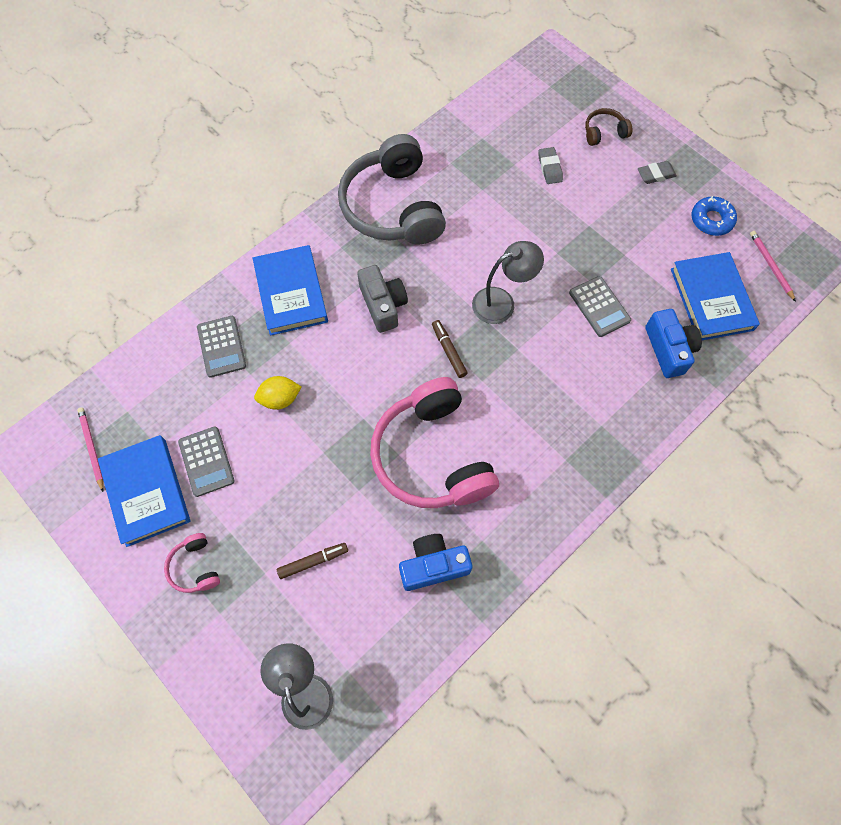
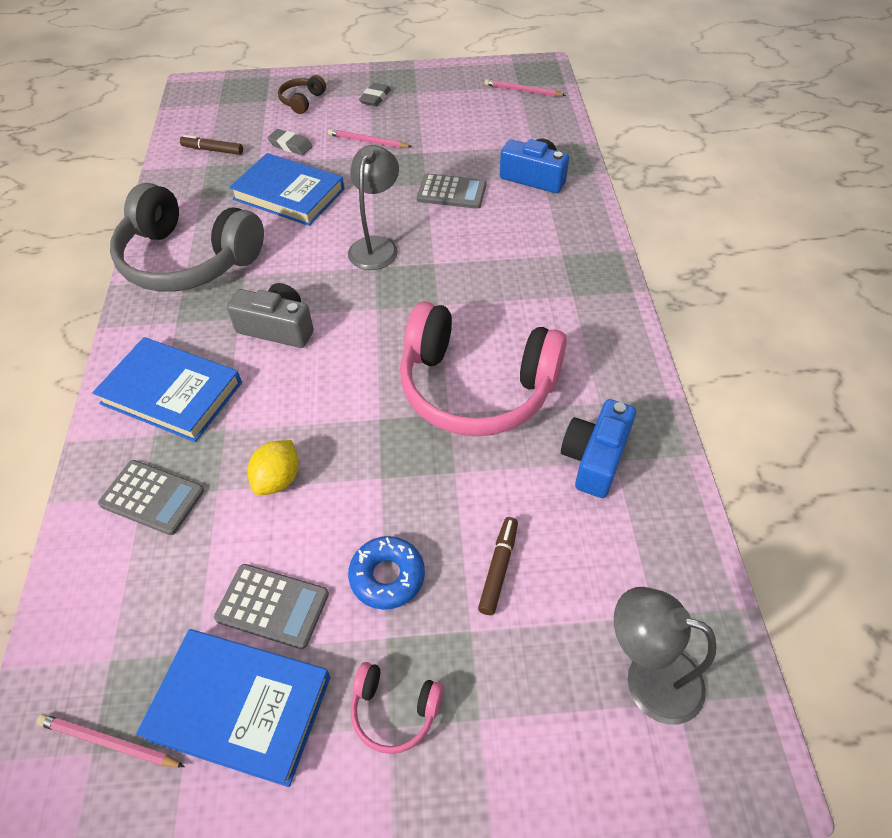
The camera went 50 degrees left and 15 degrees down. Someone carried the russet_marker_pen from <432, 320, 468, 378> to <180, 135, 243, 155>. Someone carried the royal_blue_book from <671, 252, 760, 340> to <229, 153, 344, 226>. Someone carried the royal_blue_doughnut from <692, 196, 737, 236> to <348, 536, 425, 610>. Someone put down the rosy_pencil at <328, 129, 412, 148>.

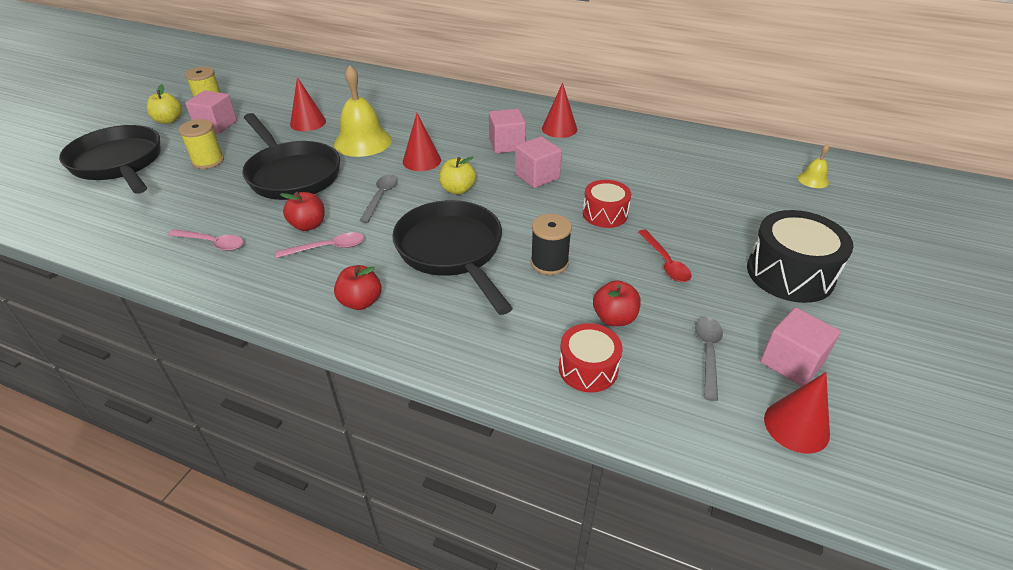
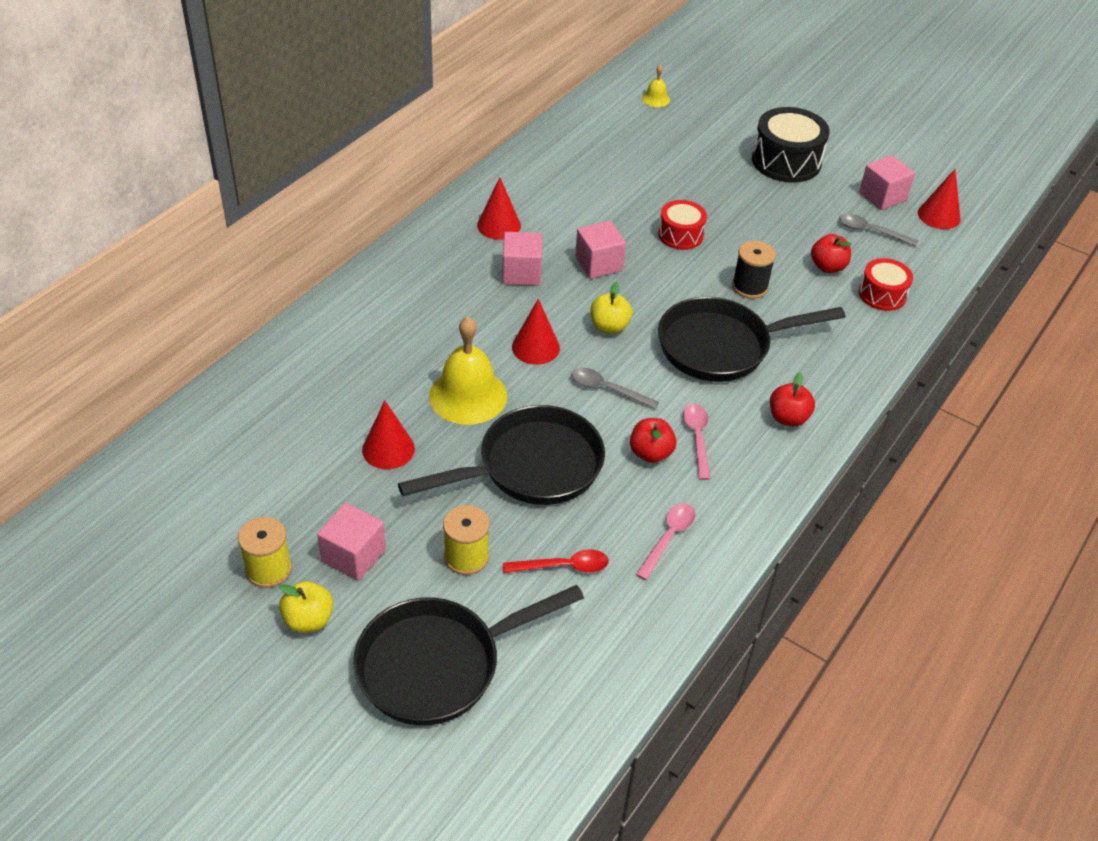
The camera went 80 degrees left and 5 degrees up. Someone carried the crimson_spoon from <638, 230, 692, 282> to <503, 549, 609, 573>.

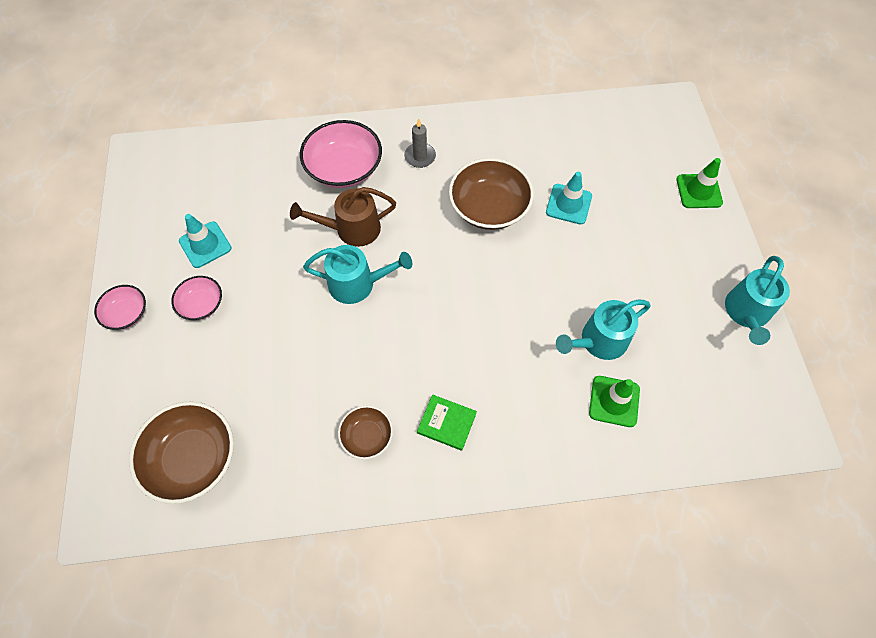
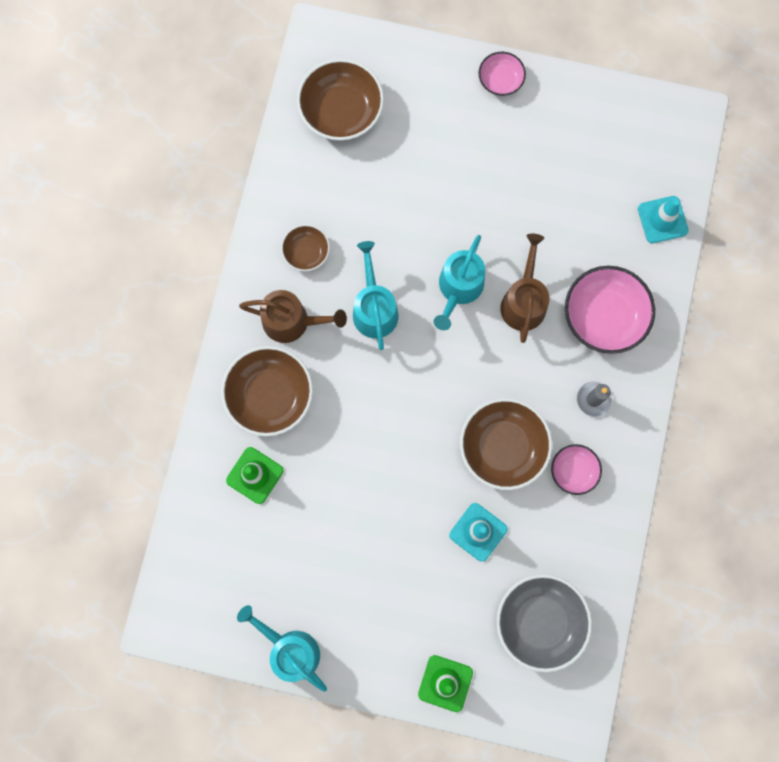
The camera went 110 degrees right and 15 degrees up. Someone carried the rosy_serving_bowl from <171, 276, 222, 320> to <551, 444, 602, 495>. Someone carried the aqua_road_cone from <179, 214, 231, 268> to <638, 196, 689, 243>. Someone swapped the emerald_book at <417, 394, 477, 451> for the russet_sprinkling_can at <239, 290, 347, 343>. Someone carried the aqua_sprinkling_can from <556, 300, 651, 360> to <353, 241, 399, 350>. Someone put down the russet_serving_bowl at <221, 346, 313, 436>. Someone put down the grey_serving_bowl at <496, 574, 592, 672>.

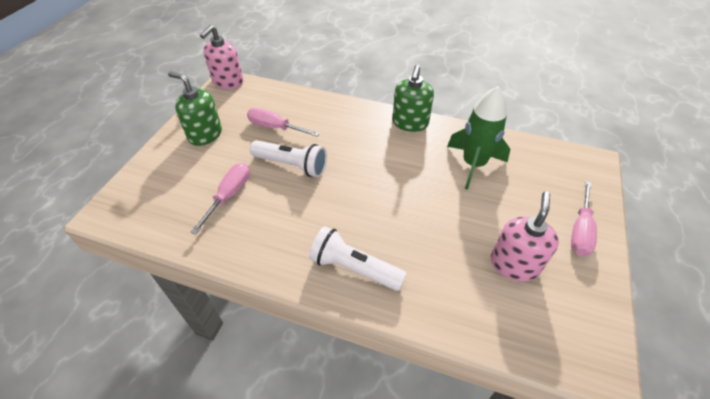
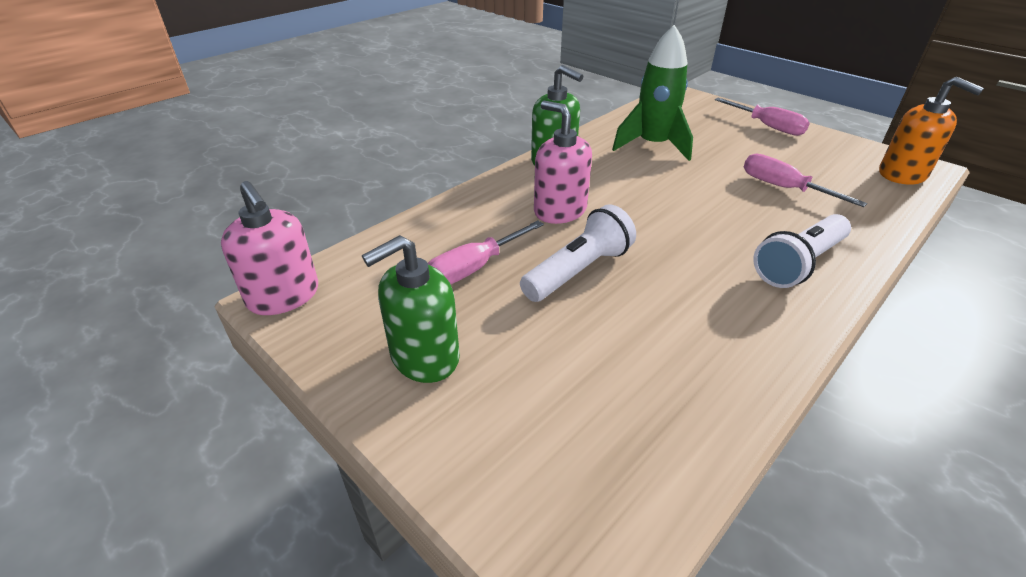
The camera went 65 degrees left and 10 degrees down. Someone carried the rosy_screwdriver from <190, 163, 250, 235> to <744, 153, 867, 207>. Someone carried the rosy_soap_pump from <491, 191, 559, 282> to <534, 101, 592, 224>. Someone put down the bright_orange_soap_pump at <879, 76, 984, 185>.

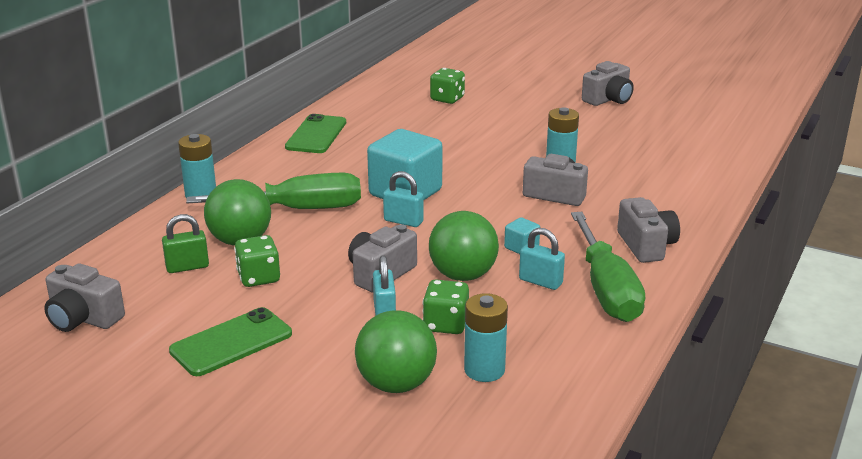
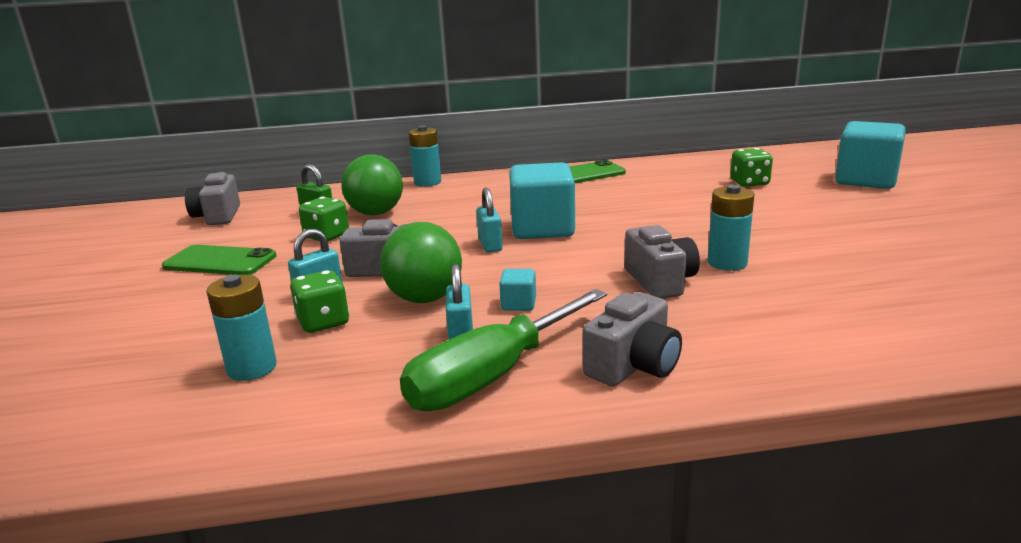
The camera went 55 degrees right and 5 degrees down. Someone took away the emerald_screwdriver at <186, 173, 361, 209>. Someone took away the emerald_ball at <355, 310, 437, 393>. Someone took away the grey_photo_camera at <582, 61, 634, 106>. Someone put down the aqua_solid_cube at <835, 121, 906, 189>.

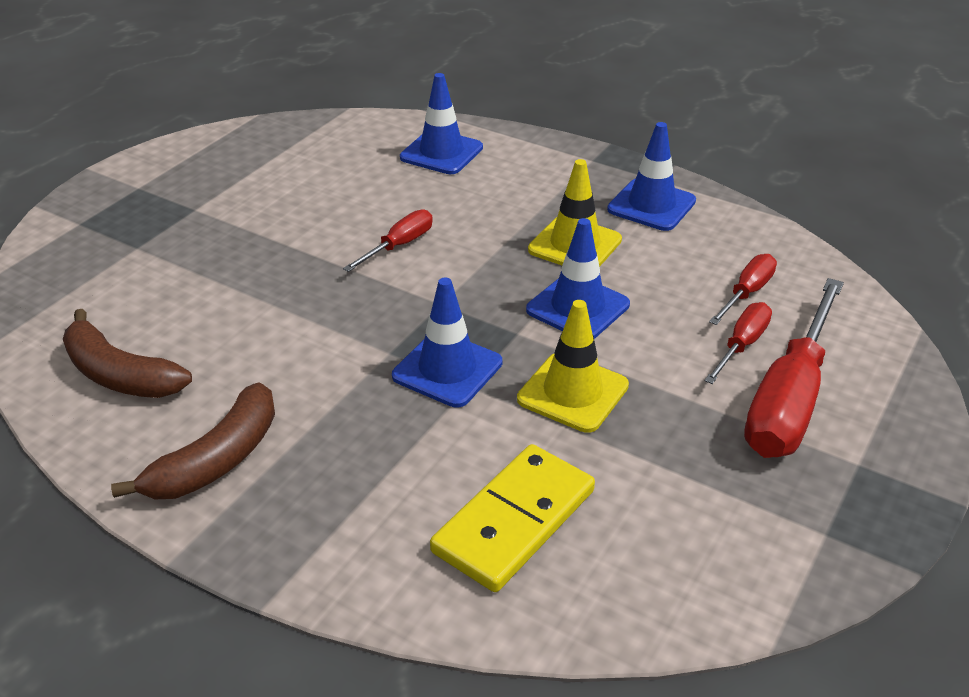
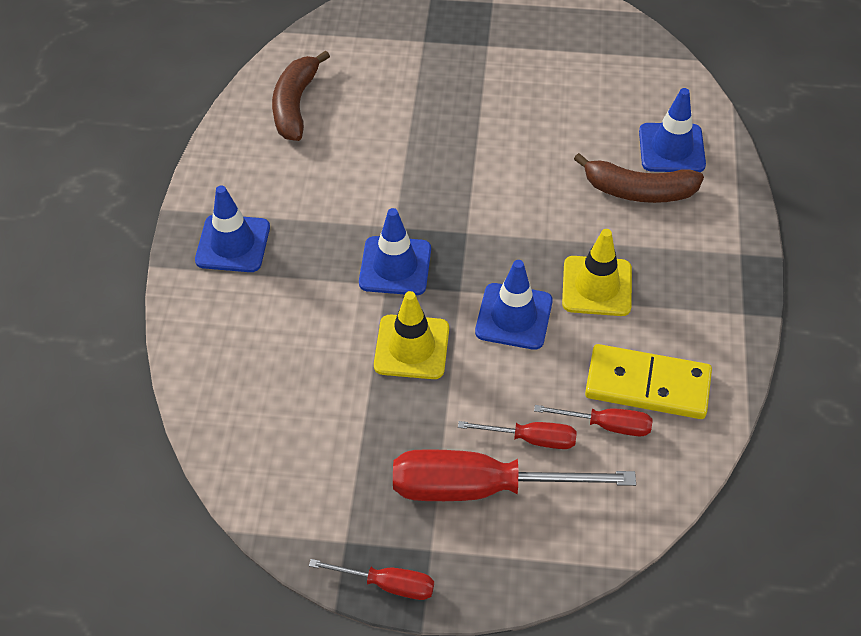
The camera went 65 degrees right and 15 degrees up. Someone carried the russet_banana from <111, 382, 275, 499> to <574, 153, 704, 203>. Someone carried the crimson_screwdriver from <343, 209, 433, 272> to <309, 559, 434, 600>. Someone carried the golden_domino_piece from <430, 444, 595, 592> to <585, 344, 712, 419>. Someone carried the royal_blue_road_cone from <607, 122, 696, 231> to <195, 185, 270, 272>.

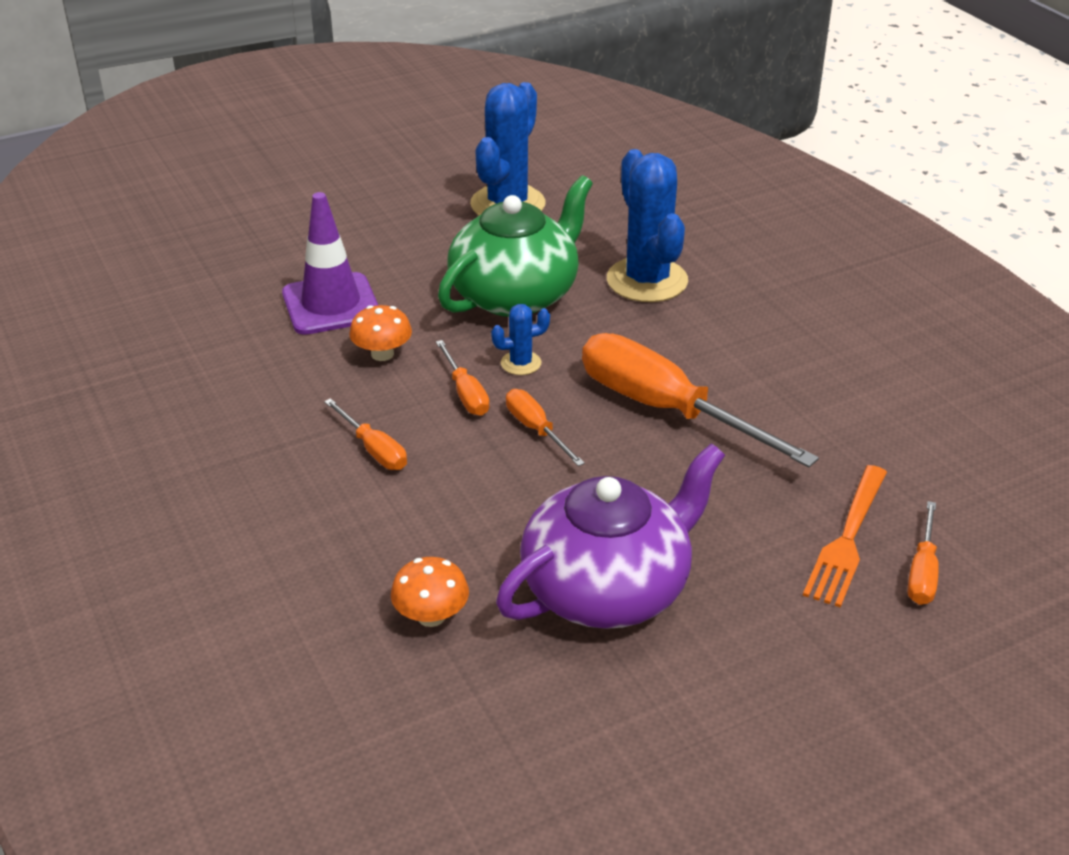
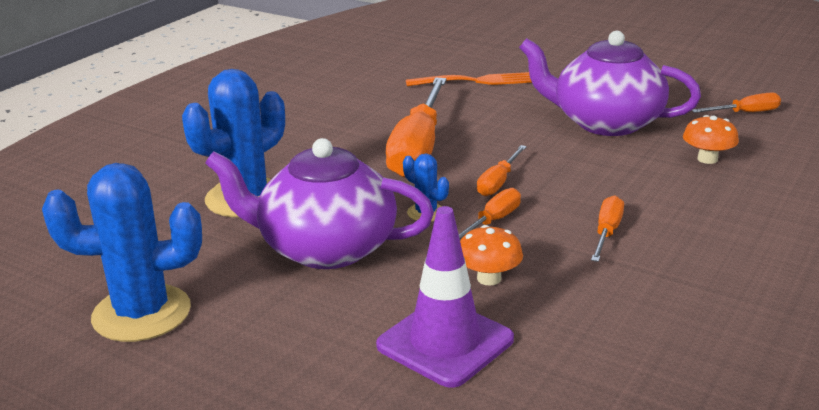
The camera went 120 degrees left and 10 degrees down. Someone repainted the emerald_china_teapot at <438, 175, 593, 317>, which became the royal_purple_china_teapot at <205, 138, 434, 269>. Someone carried the bright_orange_screwdriver from <908, 501, 939, 605> to <691, 93, 781, 113>.

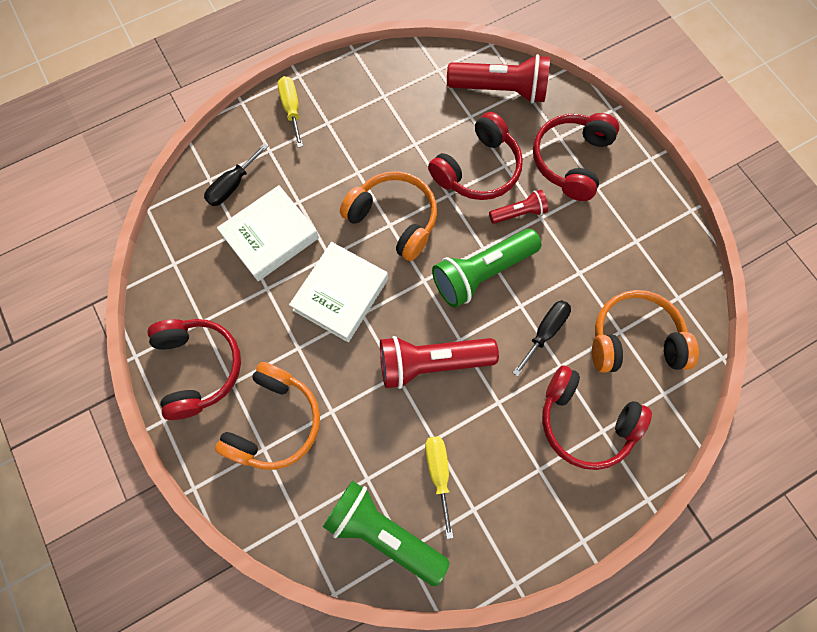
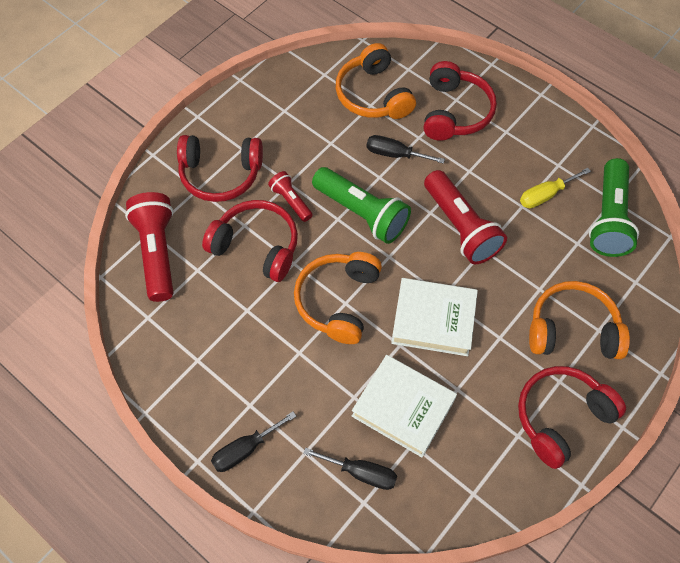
The camera went 110 degrees left and 10 degrees down. Someone repainted the golden_screwdriver at <278, 76, 303, 148>, which became the black_screwdriver at <211, 412, 297, 472>.

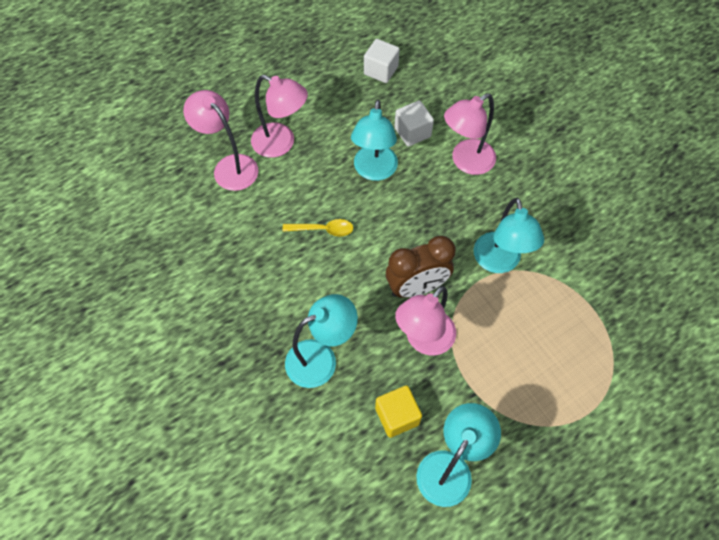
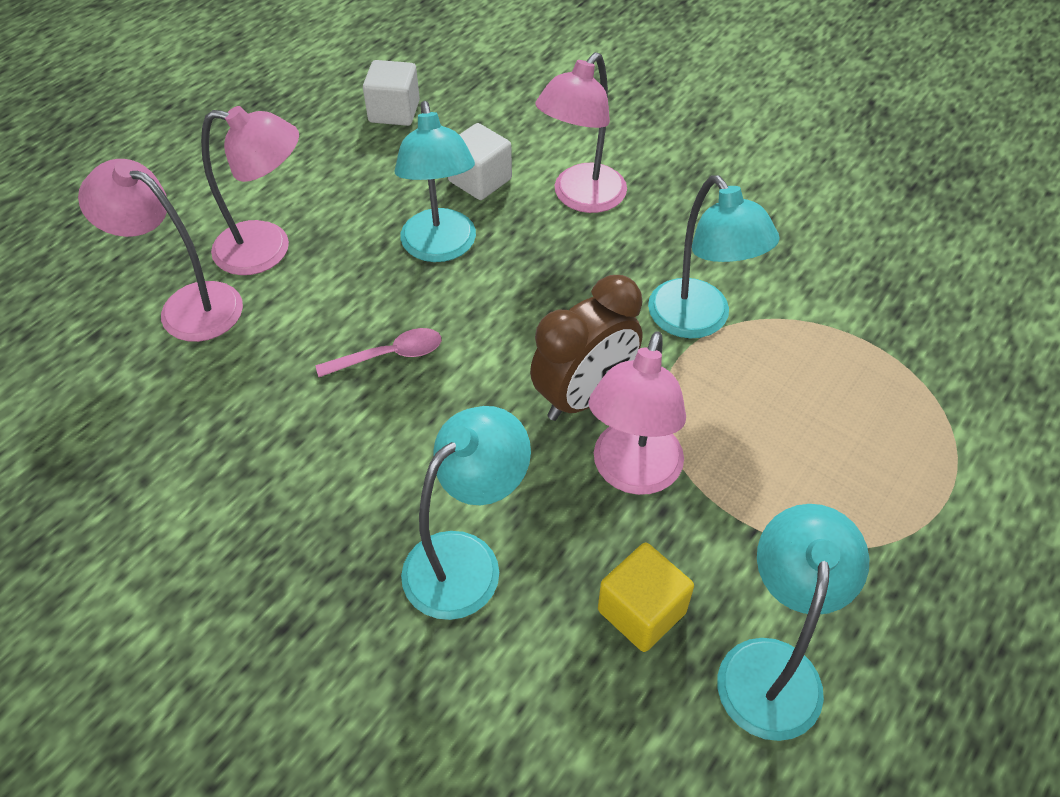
The camera went 20 degrees left and 10 degrees down. Someone repainted the golden_spoon at <282, 219, 353, 236>, which became the rosy_spoon at <315, 328, 442, 377>.

